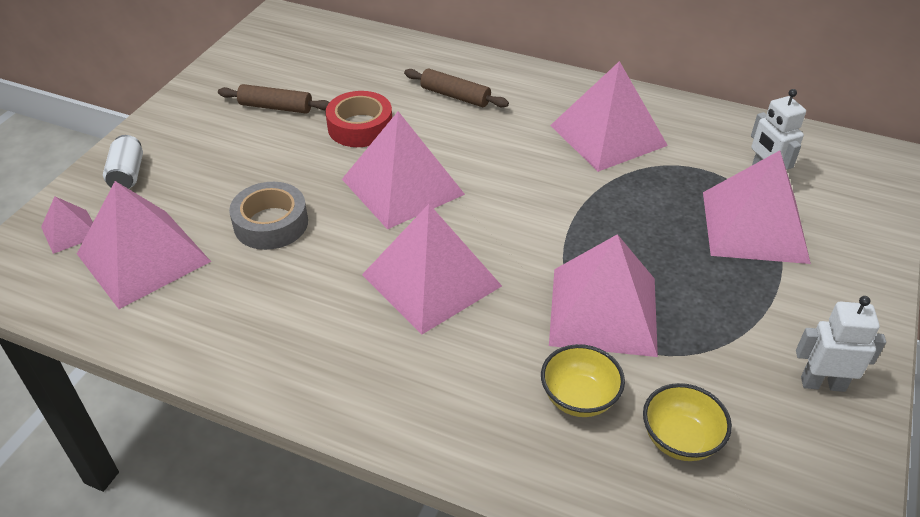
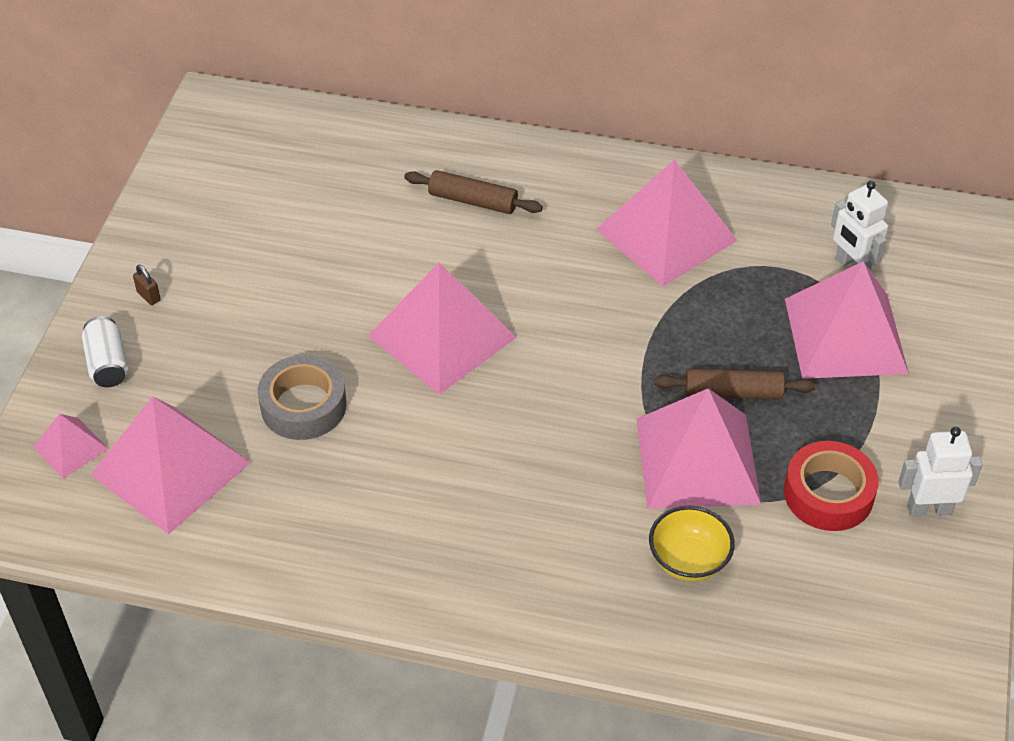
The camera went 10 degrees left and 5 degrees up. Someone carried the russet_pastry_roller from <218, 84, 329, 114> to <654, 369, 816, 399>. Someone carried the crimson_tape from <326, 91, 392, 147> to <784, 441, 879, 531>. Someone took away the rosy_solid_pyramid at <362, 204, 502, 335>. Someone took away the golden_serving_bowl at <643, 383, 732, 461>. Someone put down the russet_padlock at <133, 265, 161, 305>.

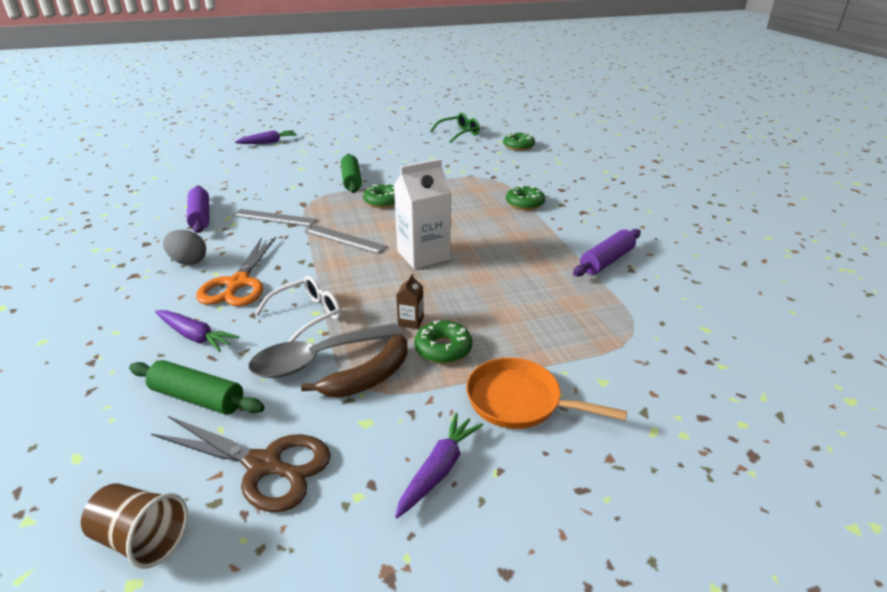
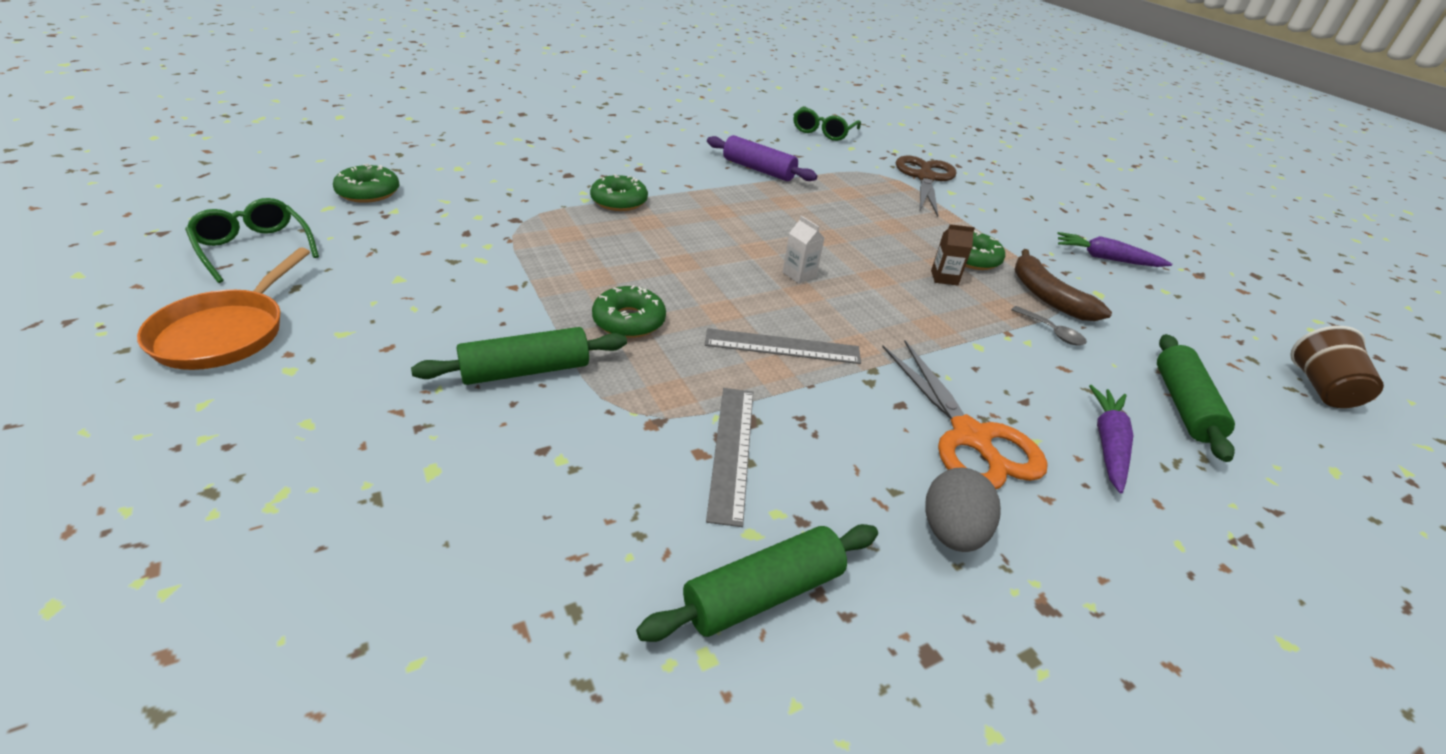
The camera went 105 degrees left and 5 degrees up. Someone carried the russet_scissors from <151, 416, 331, 512> to <896, 156, 956, 217>. Someone repainted the royal_purple_pastry_roller at <187, 186, 209, 233>, which became the emerald_pastry_roller at <636, 524, 878, 642>. Someone rotated the bright_orange_scissors at <196, 237, 276, 306> by 75 degrees clockwise. Someone took away the royal_purple_root_vegetable at <235, 130, 297, 144>. Someone scaled the grey_spoon at <248, 323, 402, 378> by 0.45. Someone took away the white_glasses at <255, 276, 341, 342>. Someone rotated the russet_banana at <301, 334, 408, 398> by 150 degrees counterclockwise. Someone rotated the grey_straightedge at <305, 225, 388, 254> by 75 degrees clockwise. Someone scaled the white_juice_carton at <394, 159, 451, 269> by 0.44. Someone carried the bright_orange_pan from <466, 358, 627, 429> to <137, 247, 310, 370>. Someone put down the emerald_glasses at <793, 106, 861, 141>.

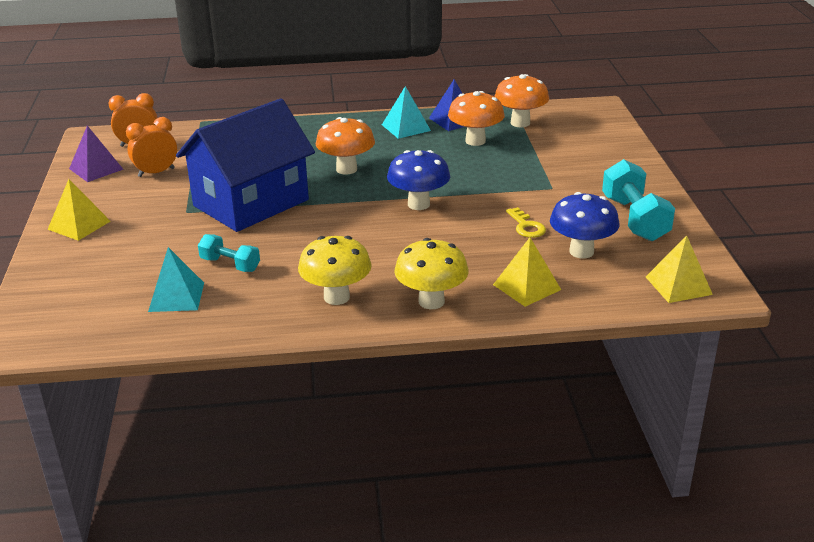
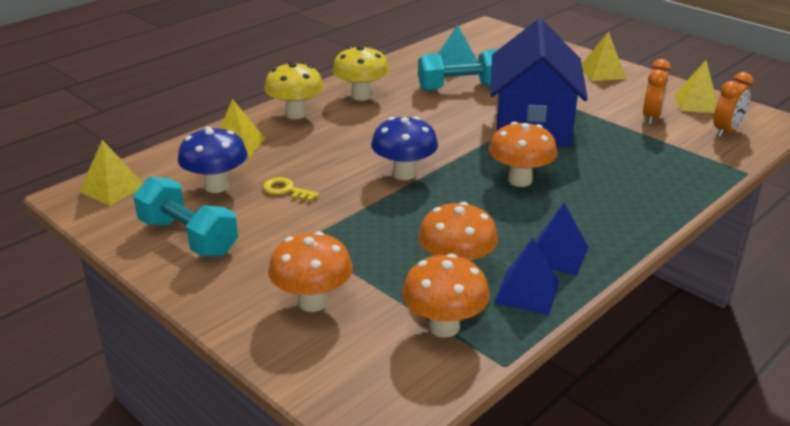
The camera went 140 degrees right and 0 degrees up. Someone repainted the royal_purple_solid_pyramid at <69, 126, 124, 182>, which became the golden_solid_pyramid at <675, 60, 717, 113>. Someone scaled the aqua_free_weight at <198, 234, 260, 272> by 1.70. Someone repainted the aqua_solid_pyramid at <382, 86, 431, 139>, which became the royal_blue_solid_pyramid at <536, 203, 588, 276>. Someone put down the bright_orange_toadstool at <268, 231, 353, 312>.

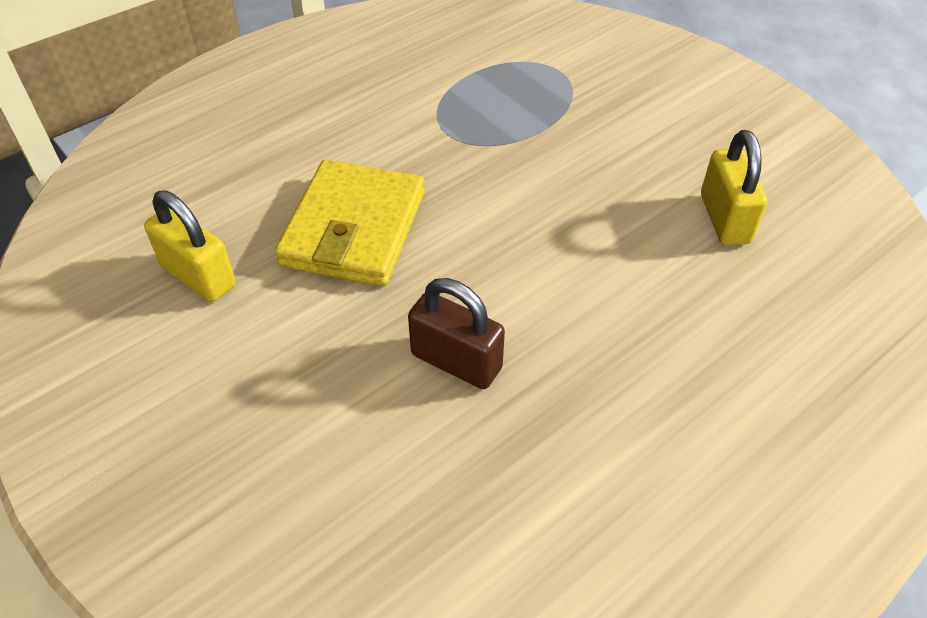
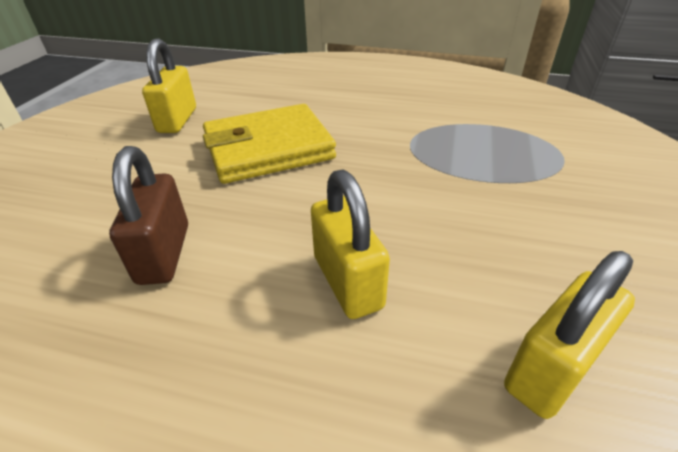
The camera went 55 degrees right and 10 degrees down. Someone put down the golden_padlock at <311, 170, 390, 319>.

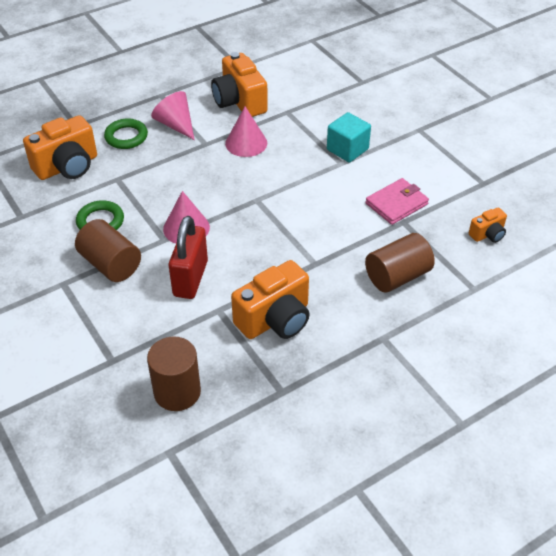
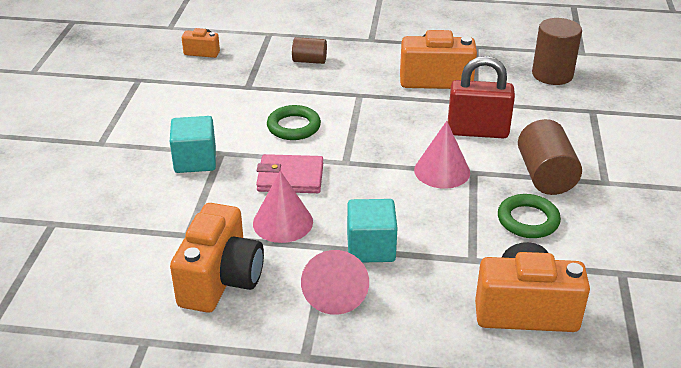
The camera went 140 degrees left and 10 degrees down. Someone carried the emerald_hoop from <104, 118, 148, 149> to <267, 105, 321, 140>. Someone rotated the crimson_padlock at <169, 216, 208, 299> by 45 degrees clockwise. Someone carried the rosy_billfold from <365, 178, 429, 225> to <256, 154, 323, 193>. Someone scaled the russet_cylinder at <365, 233, 435, 293> by 0.61. Someone put down the aqua_solid_cube at <347, 199, 398, 263>.

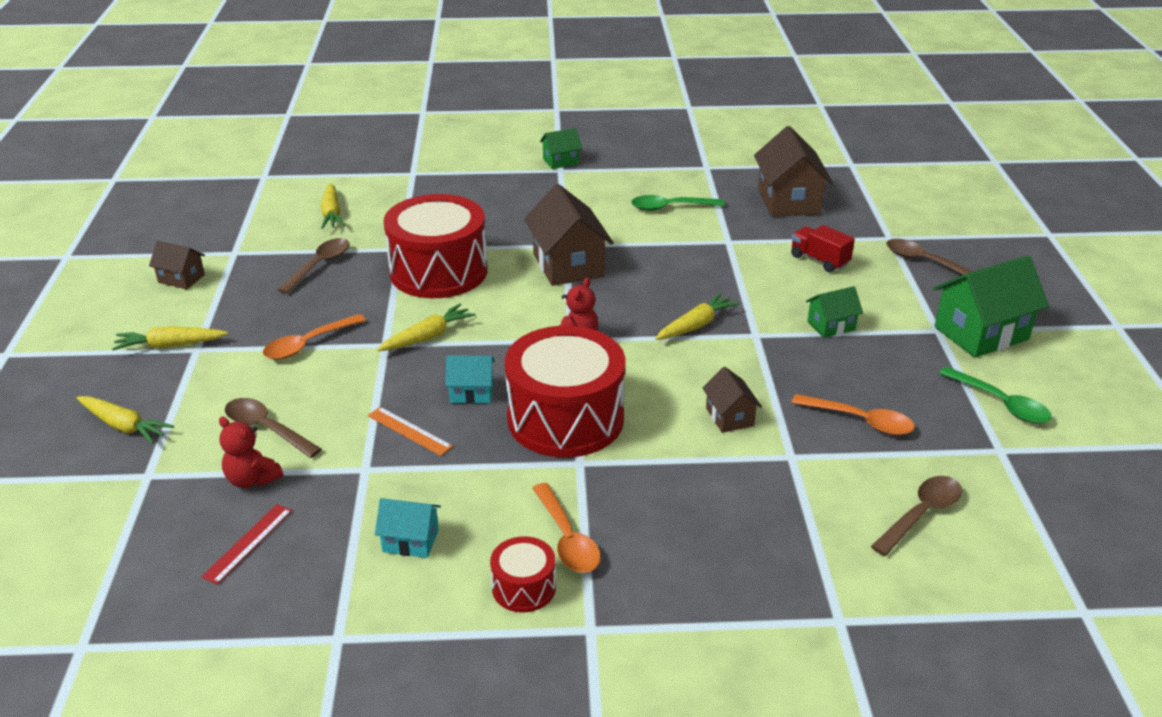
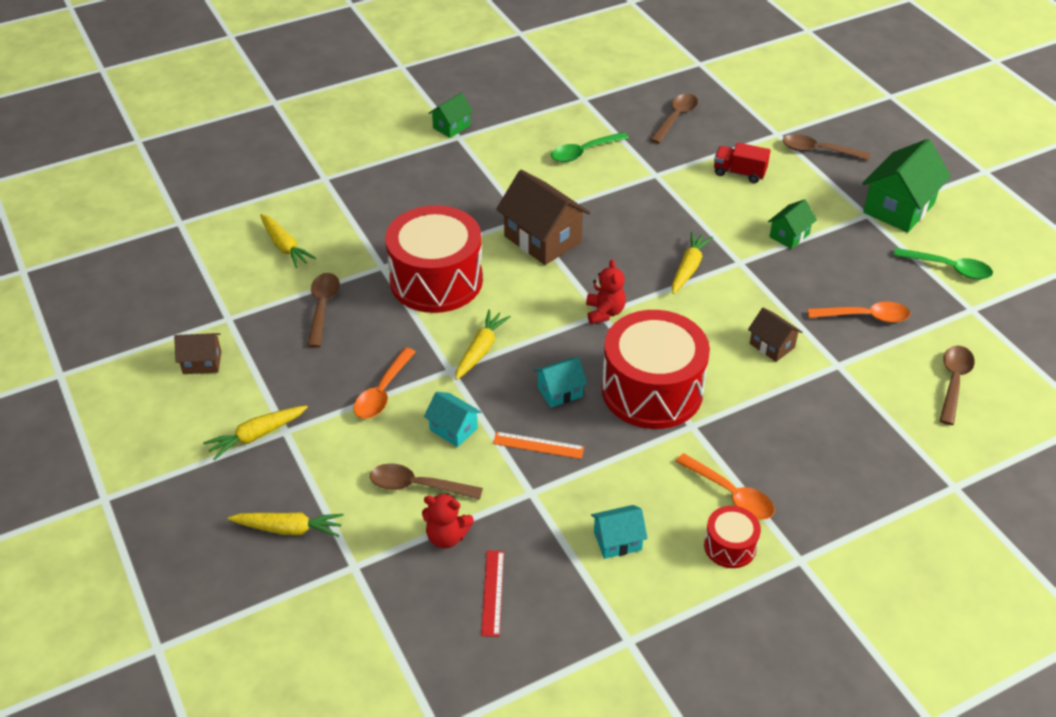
The camera went 25 degrees left and 10 degrees up. Someone swapped the russet_cottage at <754, 126, 833, 217> for the russet_spoon at <650, 94, 698, 144>. Someone put down the aqua_cottage at <424, 392, 481, 447>.

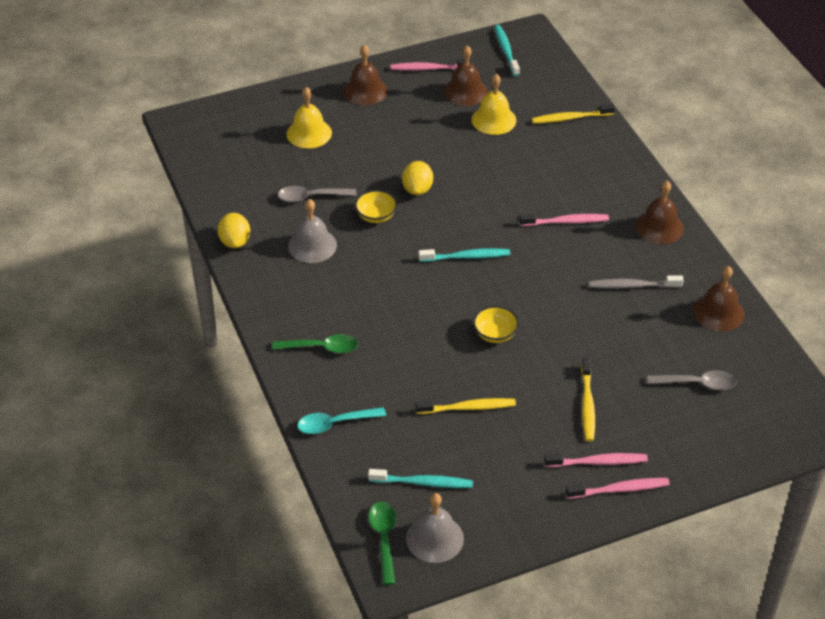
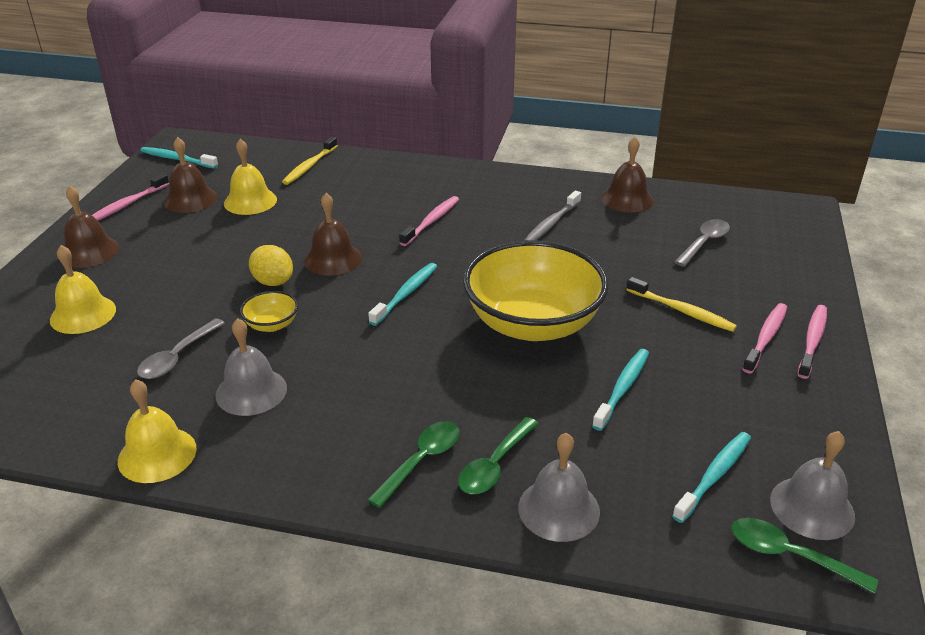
The camera went 55 degrees left and 10 degrees down. Someone swapped the golden_toy_lemon at <217, 213, 250, 248> for the golden_school_bell at <118, 379, 196, 483>. Someone swapped the aqua_spoon at <297, 407, 386, 434> for the grey_school_bell at <518, 433, 600, 542>. Someone repainted the golden_tooth_brush at <416, 398, 516, 414>, which became the aqua_tooth_brush at <592, 349, 649, 431>. Someone scaled the golden_serving_bowl at <473, 306, 519, 343> by 2.48. Someone carried the russet_school_bell from <635, 181, 684, 244> to <304, 193, 362, 276>. Someone put down the emerald_spoon at <458, 417, 539, 494>.

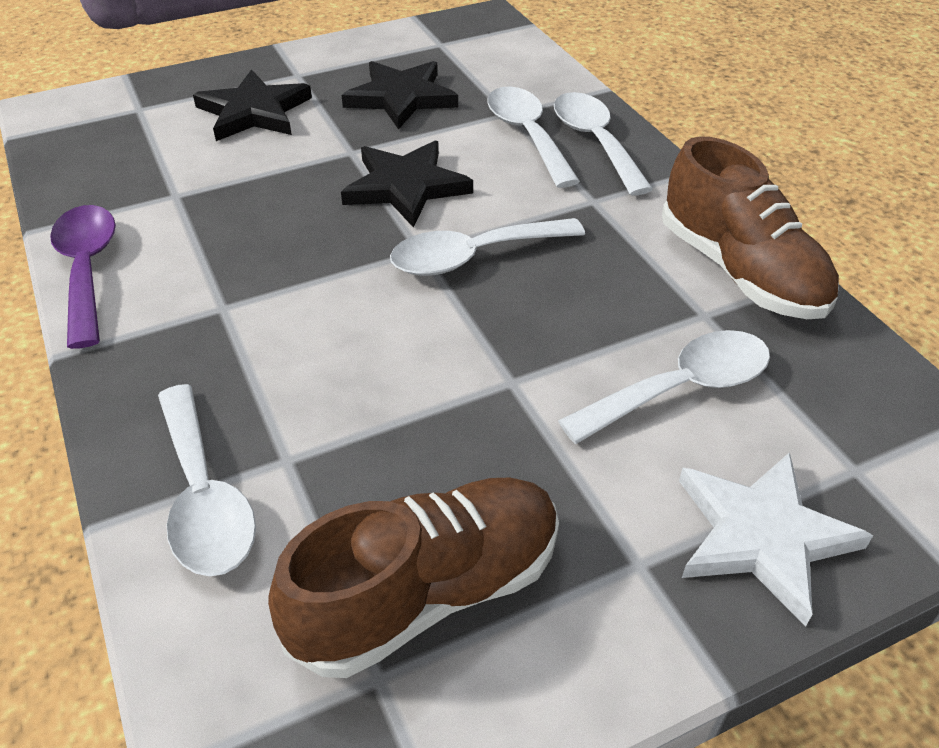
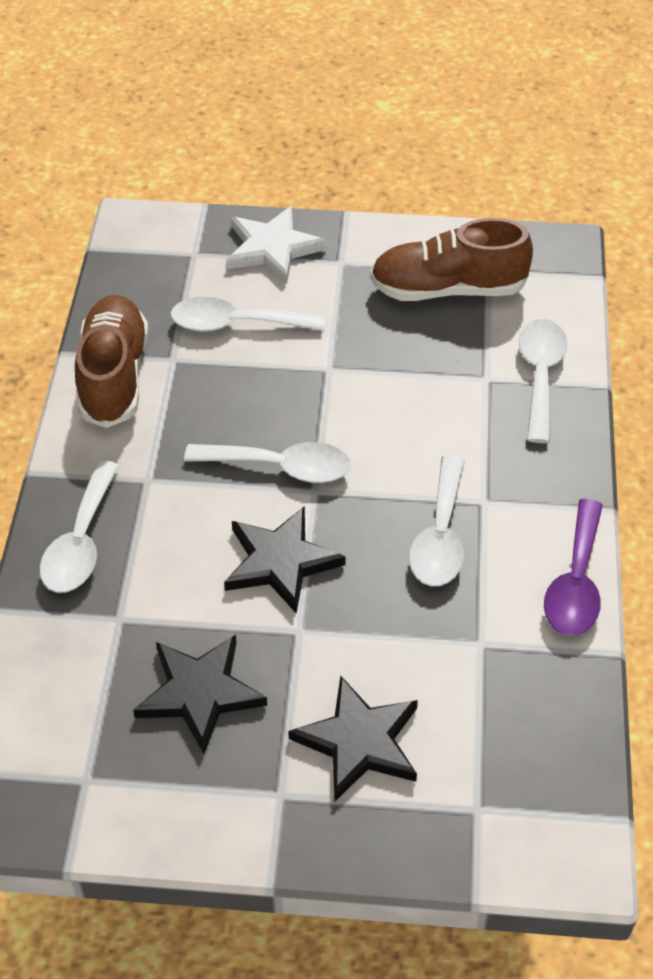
The camera went 150 degrees left and 5 degrees up. Someone carried the white_spoon from <487, 86, 580, 188> to <409, 455, 465, 586>.

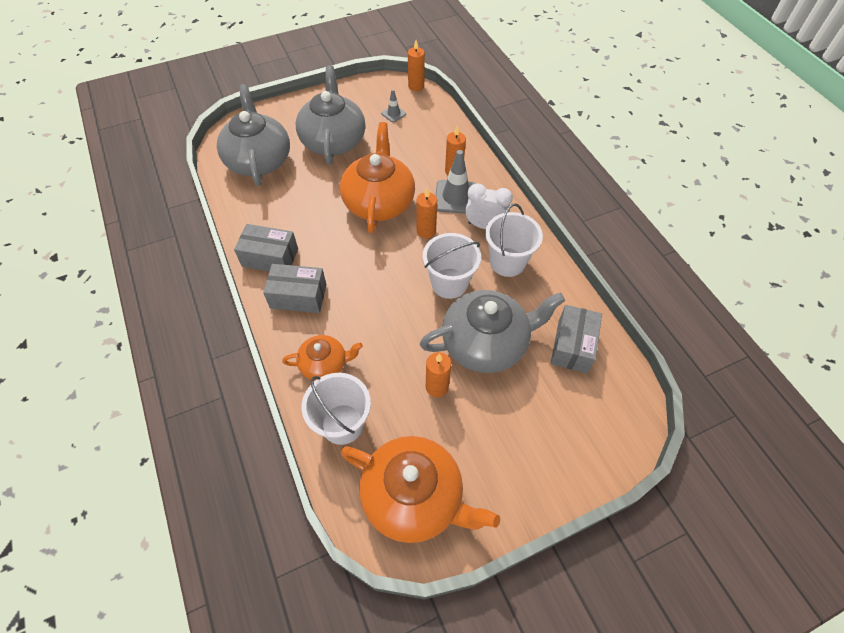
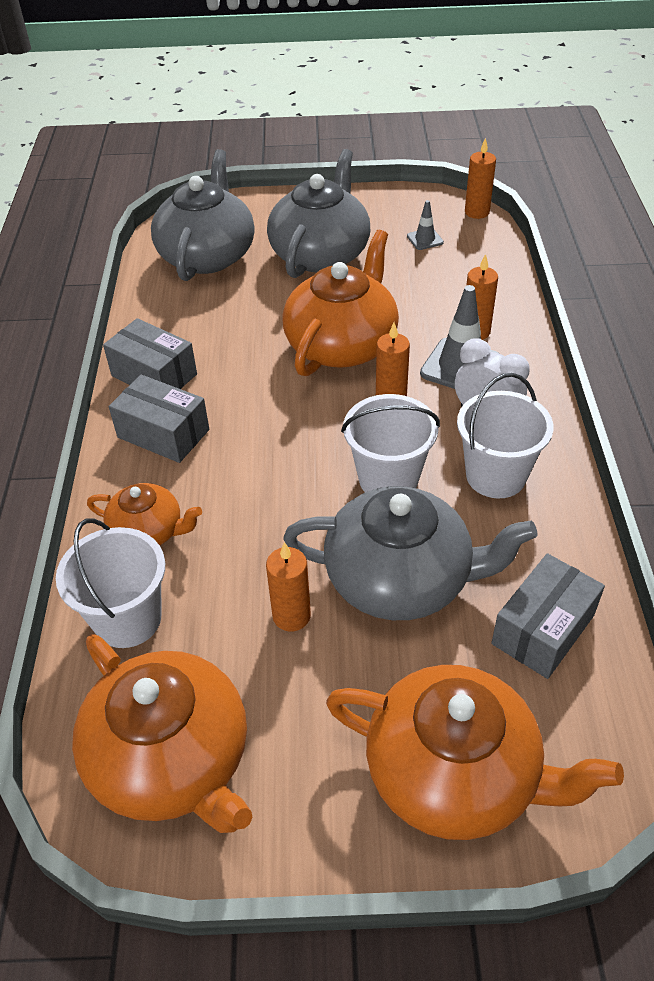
The camera went 25 degrees right and 10 degrees down. Someone put down the bright_orange_china_teapot at <326, 665, 624, 840>.

